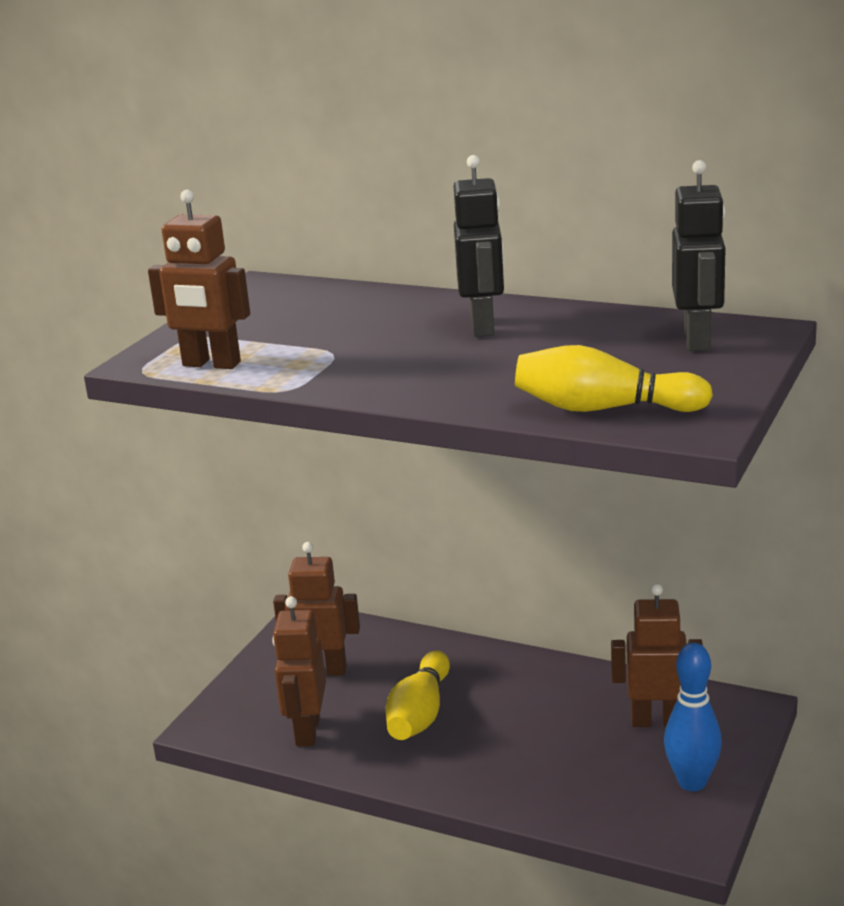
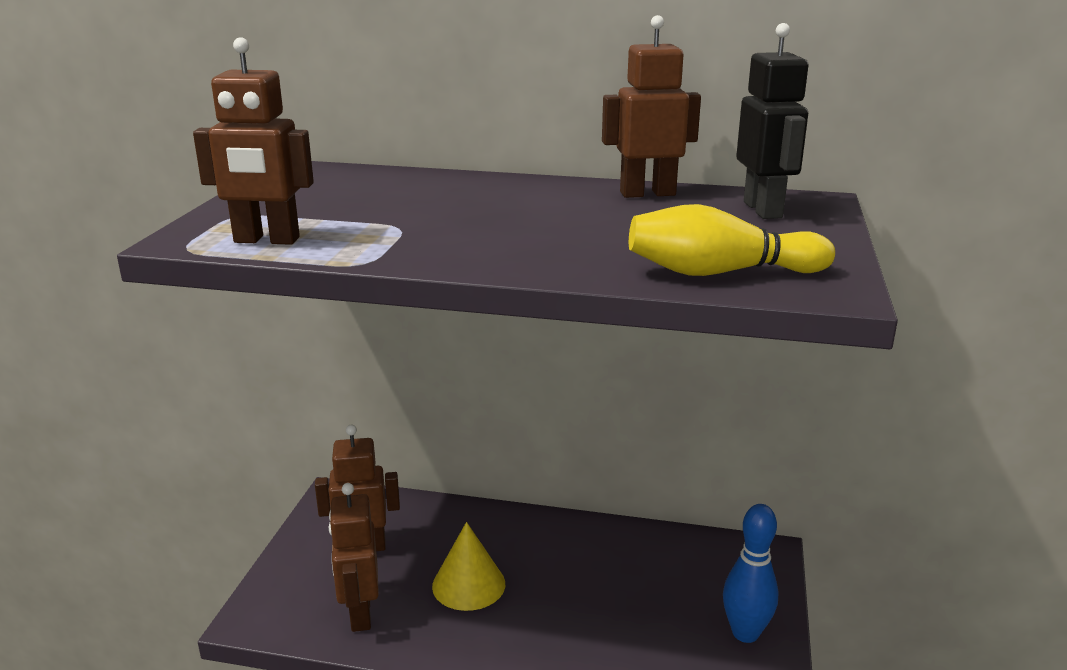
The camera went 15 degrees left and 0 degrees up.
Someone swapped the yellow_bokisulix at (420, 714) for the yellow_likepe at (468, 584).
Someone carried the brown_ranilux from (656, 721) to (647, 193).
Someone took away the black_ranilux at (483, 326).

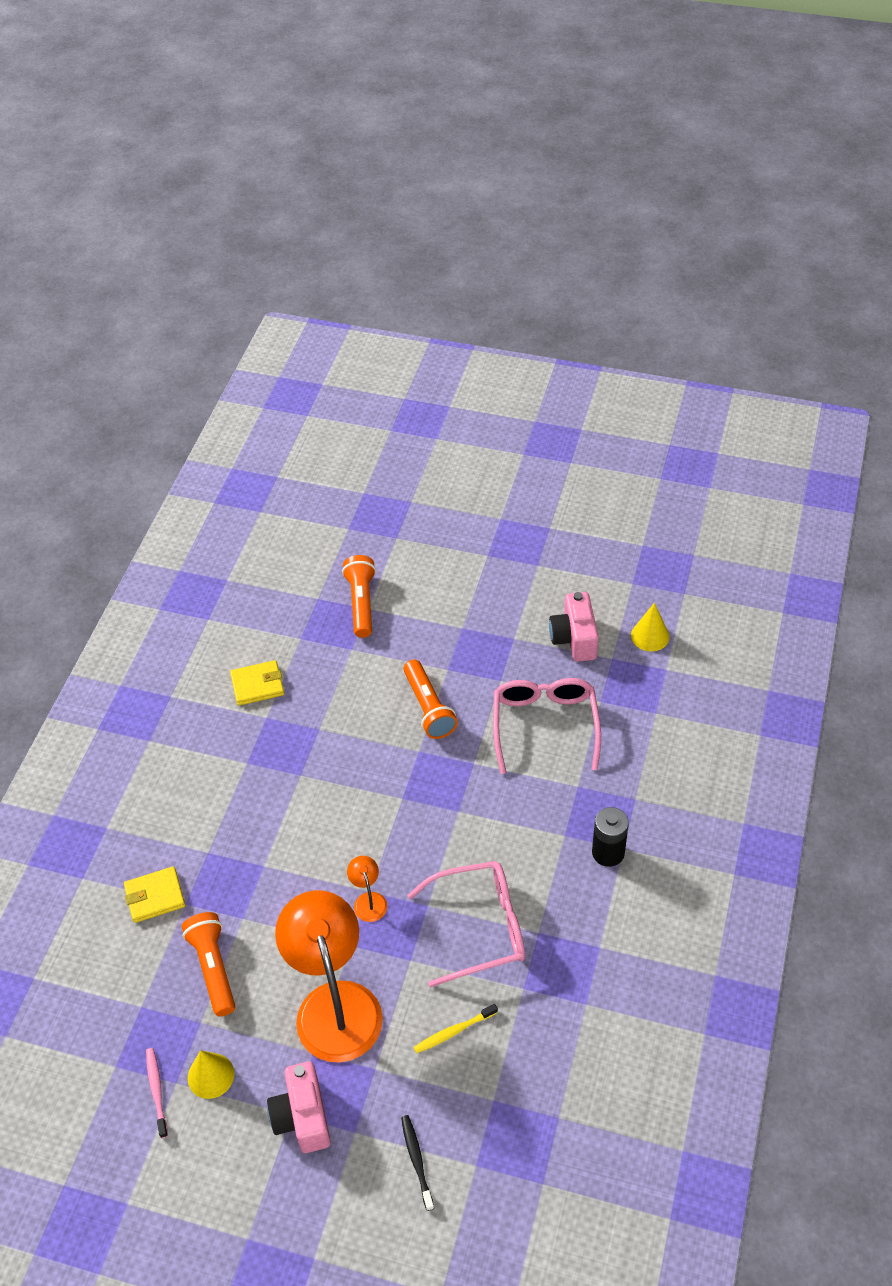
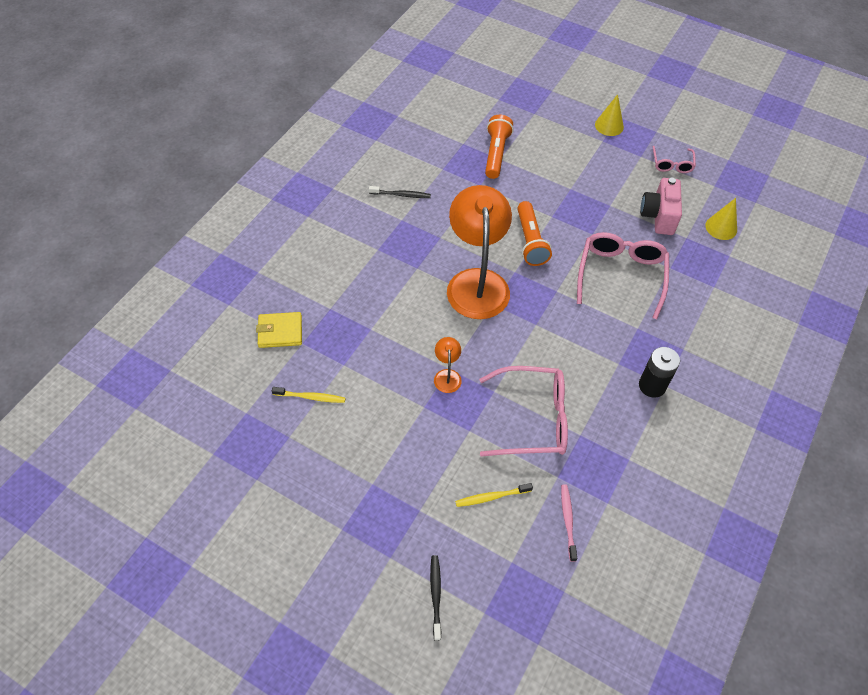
The camera went 10 degrees right and 5 degrees up.
Someone swapped the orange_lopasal at (213, 968) for the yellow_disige at (310, 397).
Someone swapped the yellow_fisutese at (257, 685) for the black_disige at (401, 195).
Someone carried the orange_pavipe from (334, 1003) to (477, 282).
Someone carried the pink_disige from (157, 1091) to (568, 521).
Someone carried the yellow_likepe from (210, 1075) to (609, 125).
Someone put down the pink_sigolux at (672, 164).
Someone took away the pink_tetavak at (302, 1117).

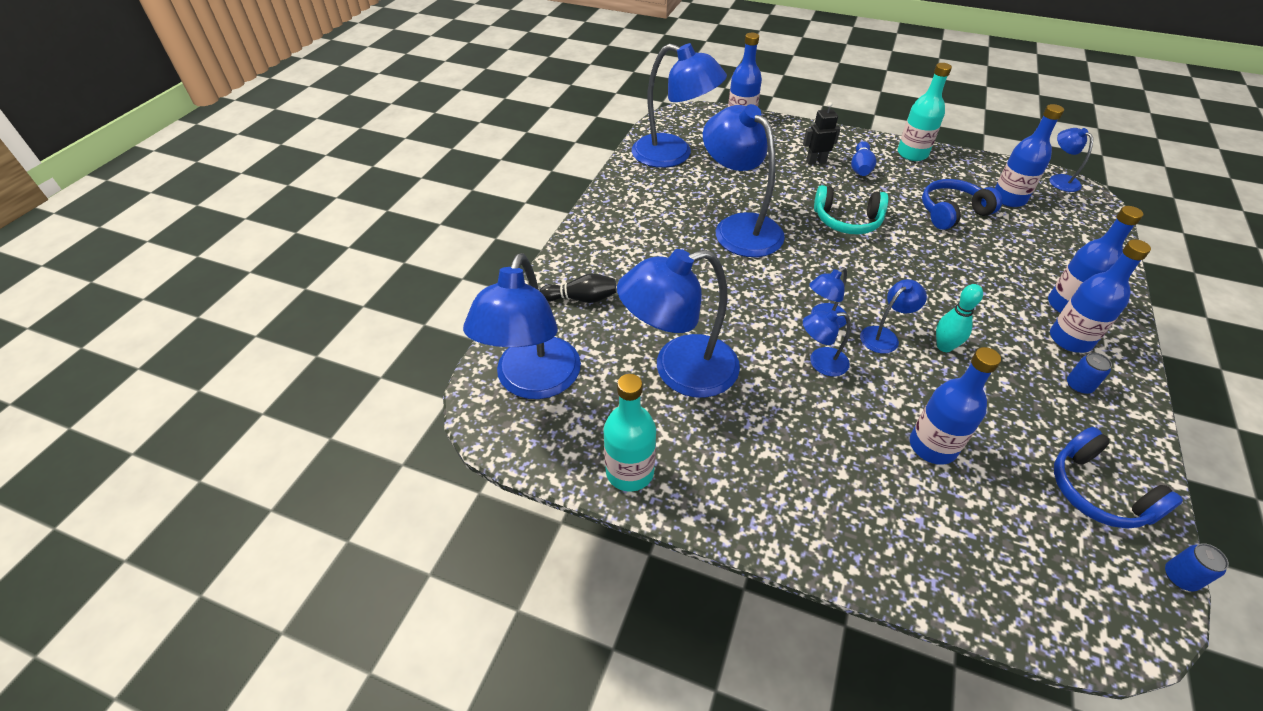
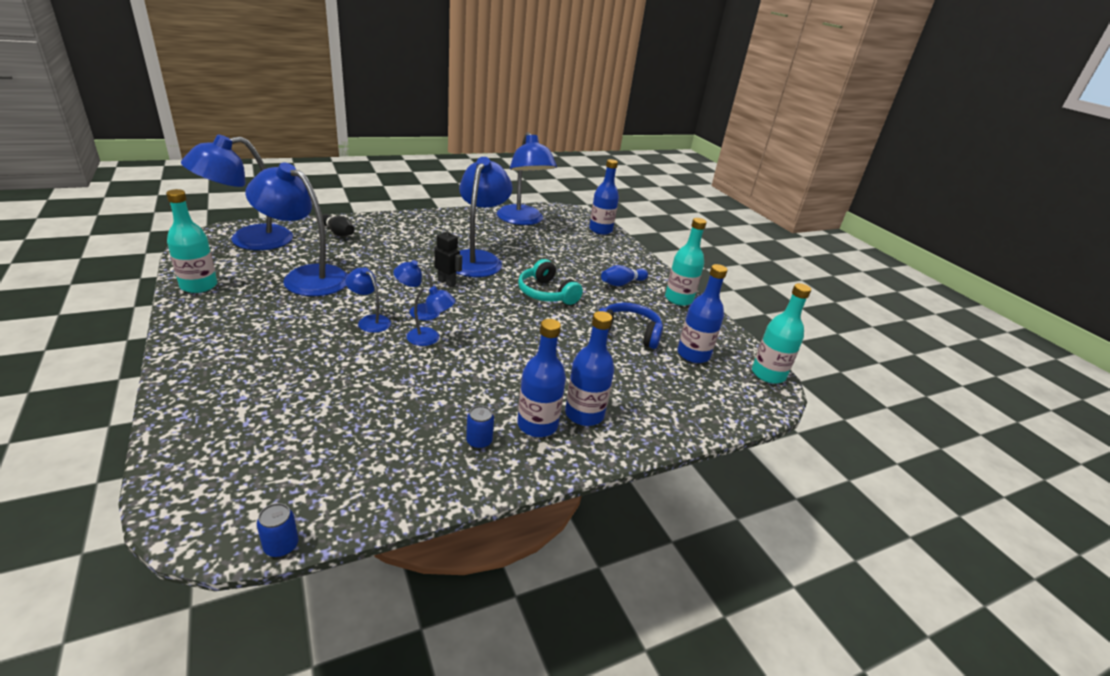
The camera went 40 degrees right and 15 degrees down.
Someone carried the black_ranilux from (816, 161) to (447, 282).
Someone swapped the blue_pavipe at (1059, 180) for the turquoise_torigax at (768, 374).
Someone took away the blue_torigax at (932, 446).
Someone took away the turquoise_bokisulix at (944, 346).
Someone took away the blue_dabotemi at (1098, 491).

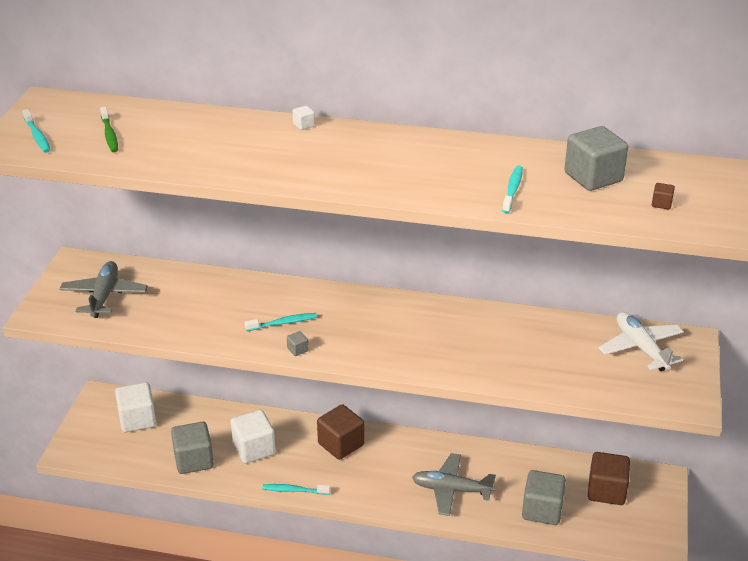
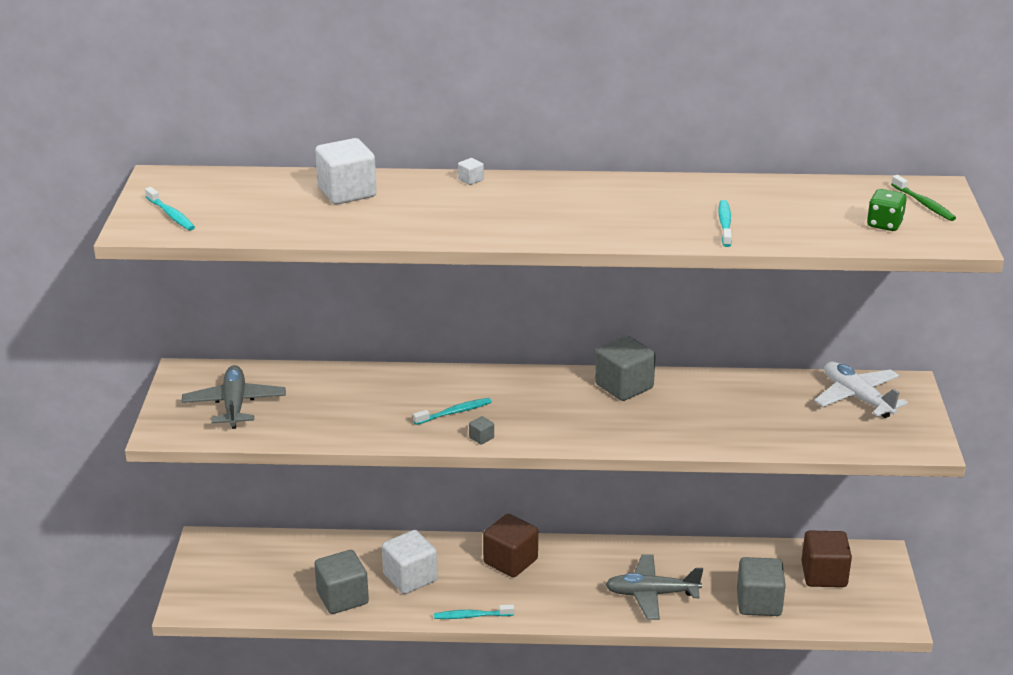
The camera went 10 degrees left and 5 degrees down.
Someone carried the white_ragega from (137, 419) to (347, 192).
Someone carried the grey_ragega from (593, 177) to (624, 386).
Someone swapped the brown_ragega at (661, 204) for the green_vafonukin at (884, 224).
Someone carried the green_disige from (109, 134) to (923, 204).

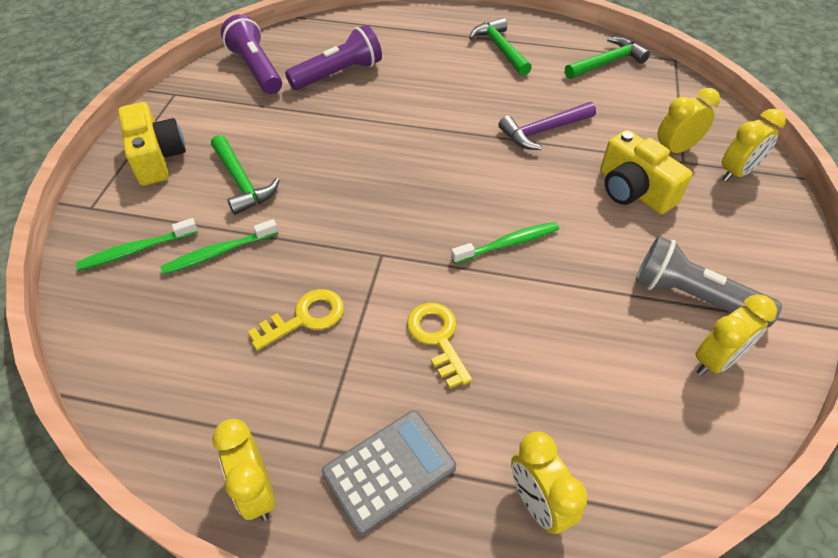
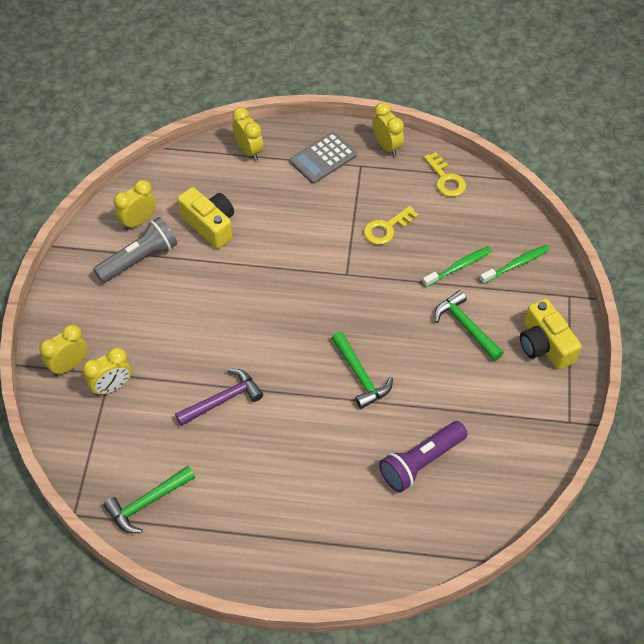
The camera went 175 degrees right and 5 degrees up.
Someone rotated the grey_lopasal at (693, 297) by 60 degrees counterclockwise.
Someone carried the yellow_tetavak from (633, 190) to (210, 225).
Someone carried the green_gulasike from (500, 49) to (360, 376).
Someone carried the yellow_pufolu from (437, 338) to (446, 179).
Someone took away the purple_lopasal at (256, 69).
Someone took away the green_disige at (507, 244).

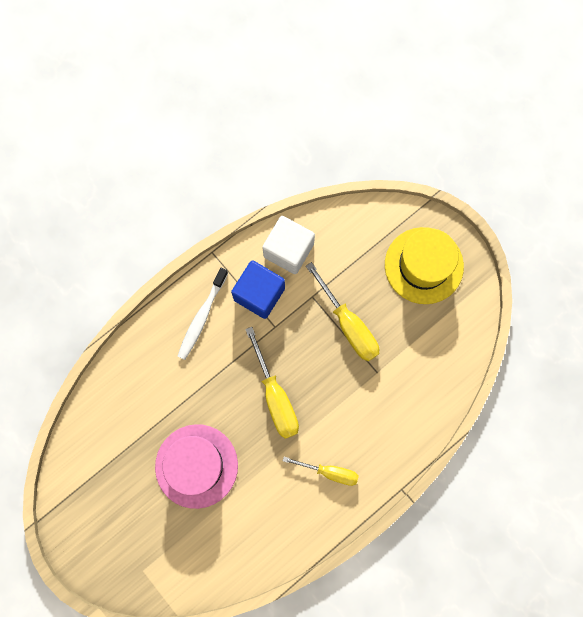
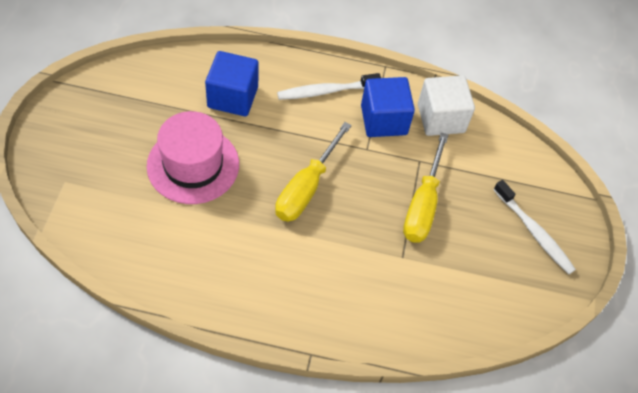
The camera went 45 degrees right and 20 degrees down.
Someone put down the blue_ragega at (233, 97).
Someone swapped the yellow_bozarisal at (424, 265) for the white_disige at (534, 232).
Someone took away the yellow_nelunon at (329, 472).

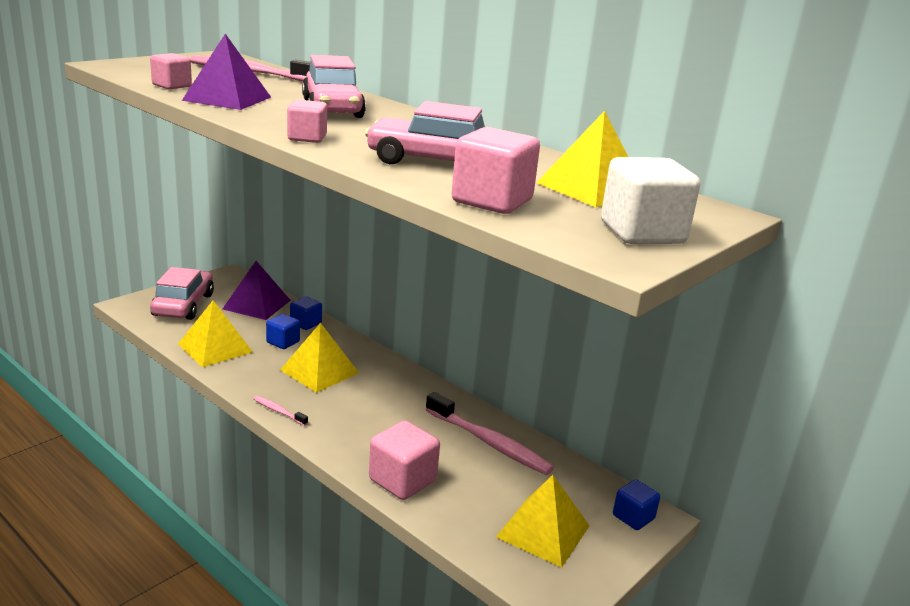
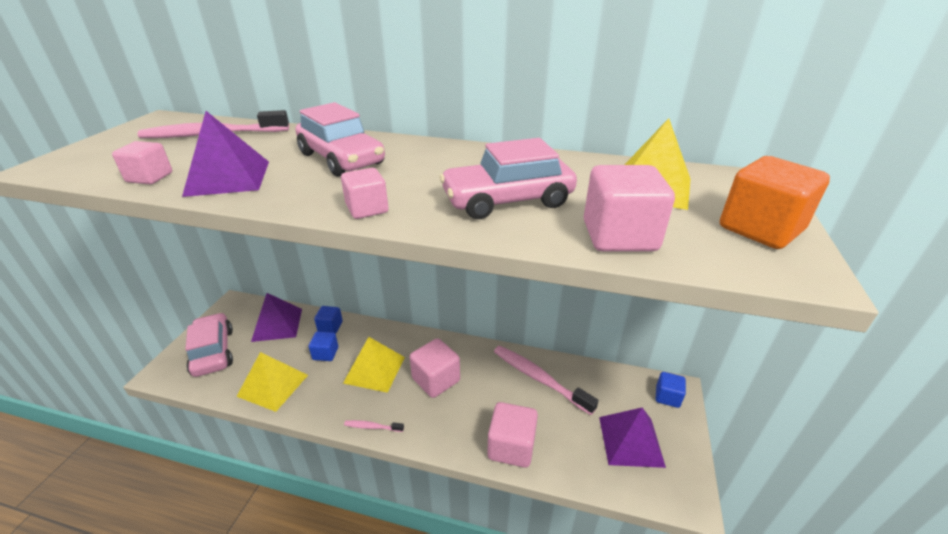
The camera went 25 degrees left and 10 degrees up.
Someone put down the pink_ragega at (436, 380).
Someone rotated the pink_disige at (489, 442) by 150 degrees counterclockwise.
Someone repainted the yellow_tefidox at (543, 531), which became the purple_tefidox at (630, 441).
Someone repainted the white_ragega at (642, 233), which became the orange_ragega at (760, 229).

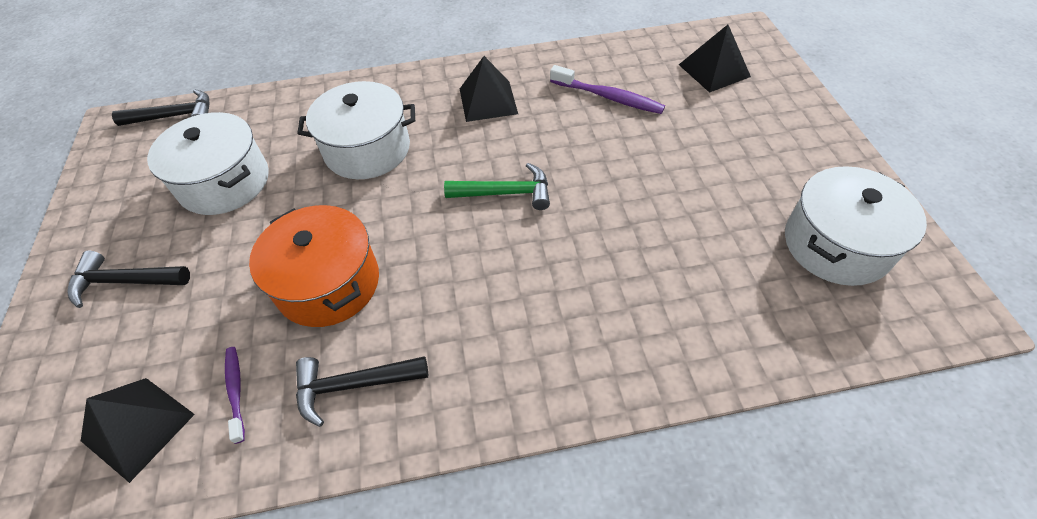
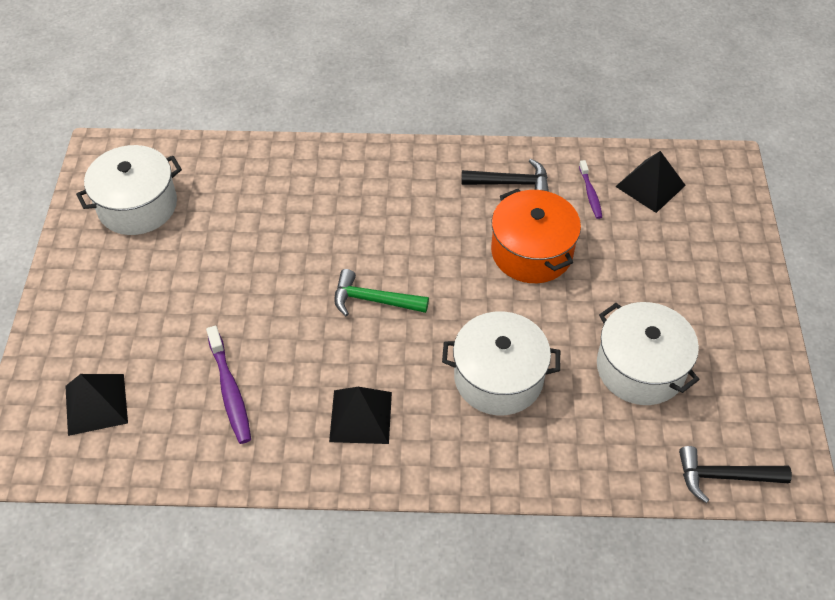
The camera went 170 degrees left and 0 degrees up.
Someone rotated the purple_disige at (609, 97) by 150 degrees counterclockwise.
Someone took away the black_gulasike at (125, 281).

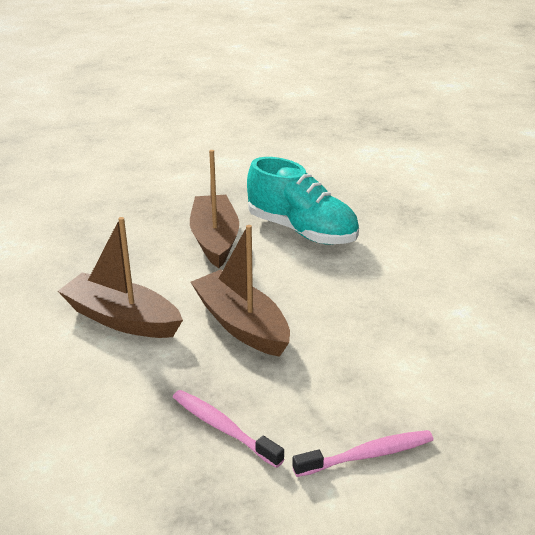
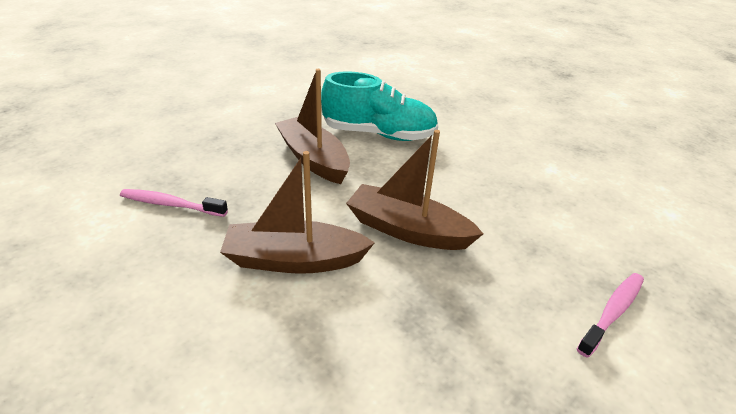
The camera went 30 degrees left and 5 degrees up.
Someone carried the pink_disige from (223, 428) to (171, 204).

